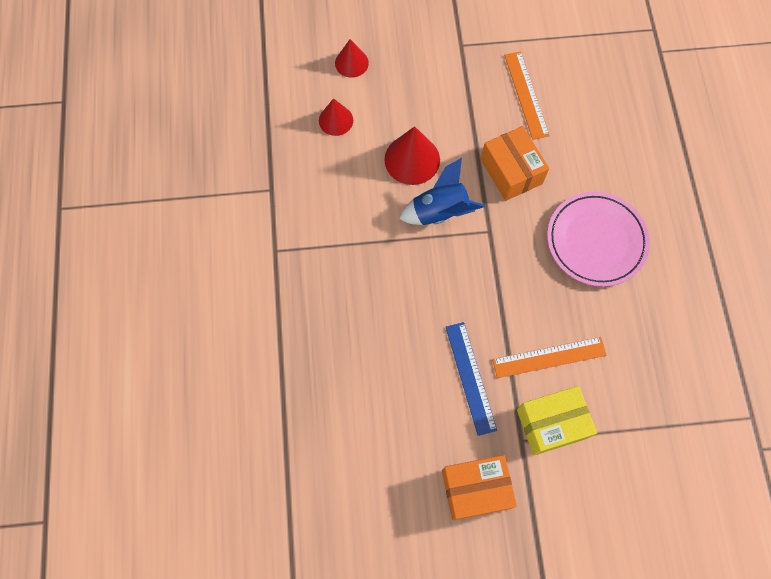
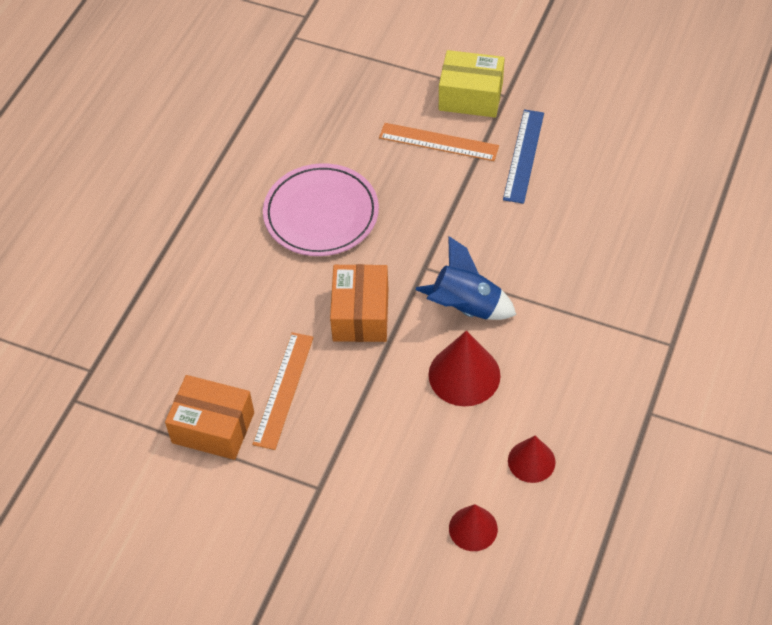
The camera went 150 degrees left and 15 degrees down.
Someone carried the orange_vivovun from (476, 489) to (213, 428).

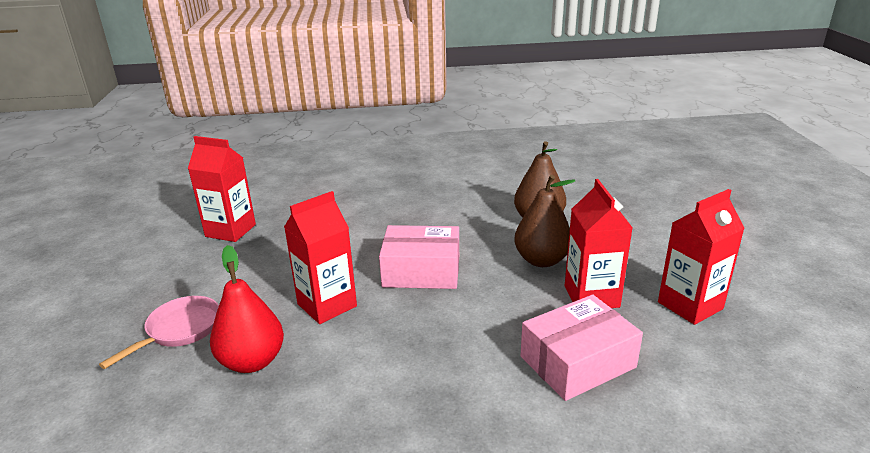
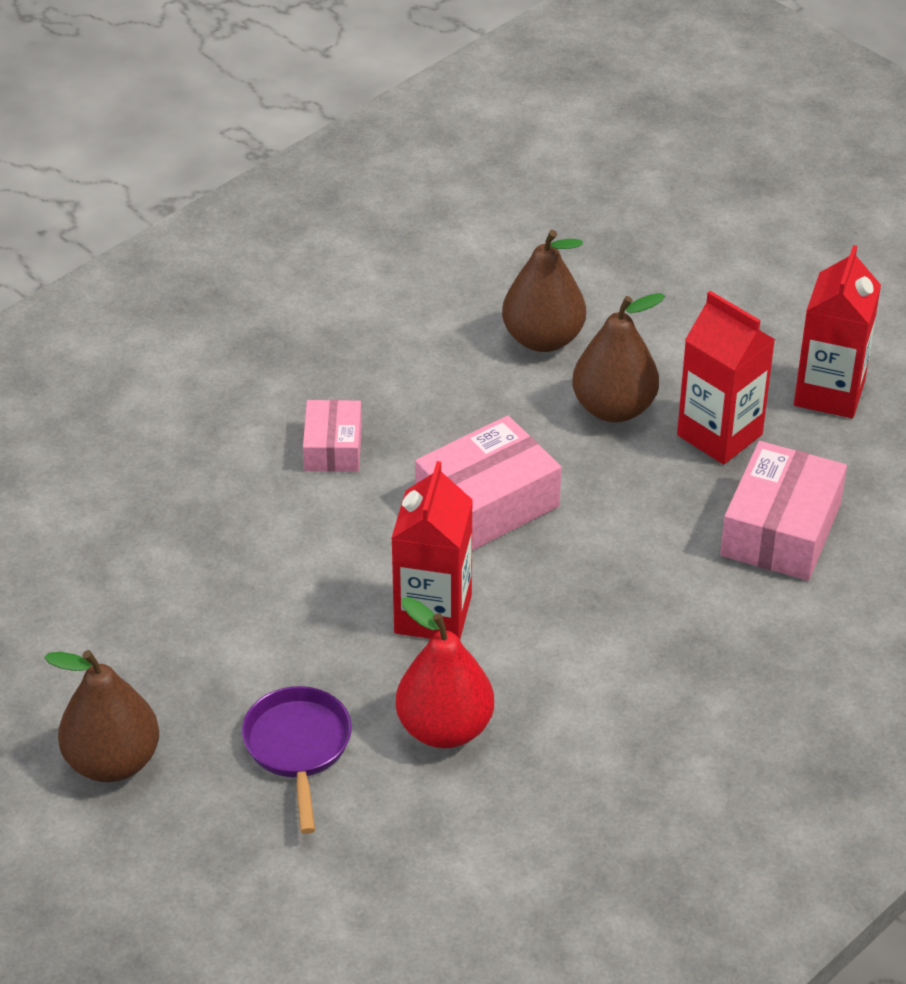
The camera went 40 degrees left and 15 degrees up.
Someone put down the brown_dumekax at (113, 761).
Someone repainted the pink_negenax at (180, 330), which became the purple_negenax at (298, 748).
Someone put down the pink_vivovun at (333, 447).
Someone took away the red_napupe at (230, 230).

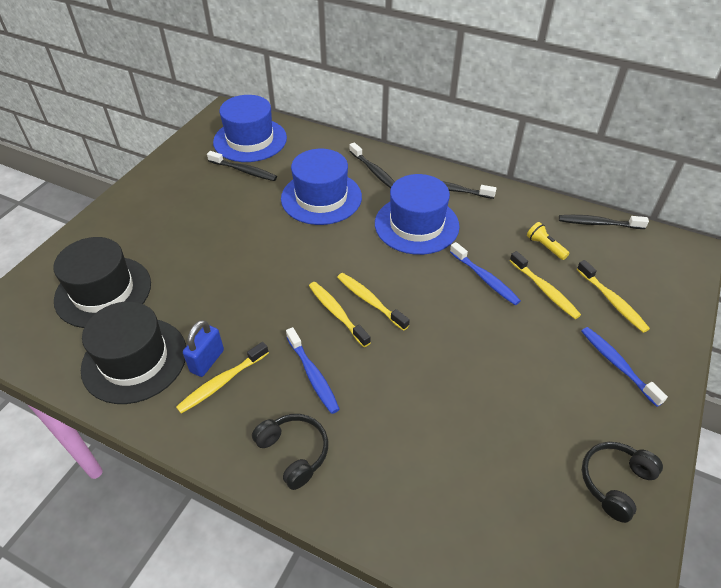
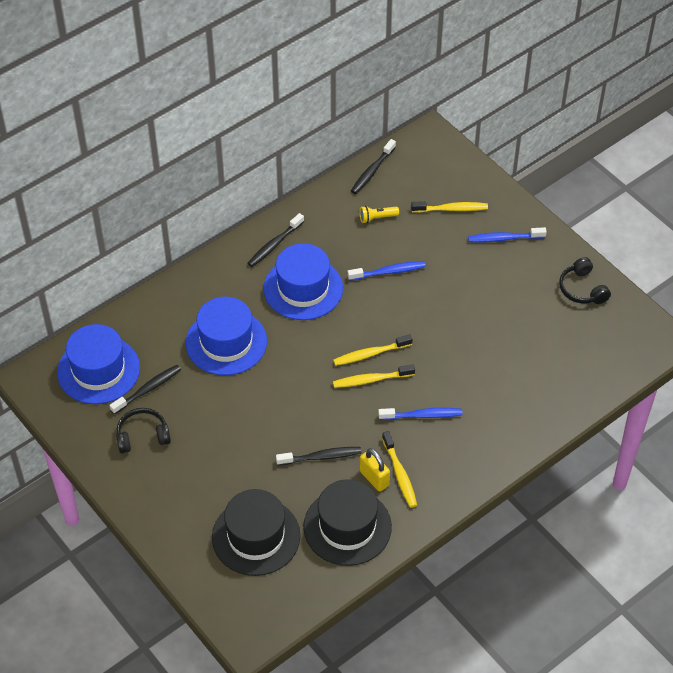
The camera went 65 degrees left and 5 degrees up.
Someone carried the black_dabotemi from (294, 452) to (142, 436).
Someone carried the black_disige from (374, 171) to (321, 457).
Someone repainted the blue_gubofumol at (207, 361), which became the yellow_gubofumol at (374, 478).
Someone took away the yellow_disige at (545, 290).

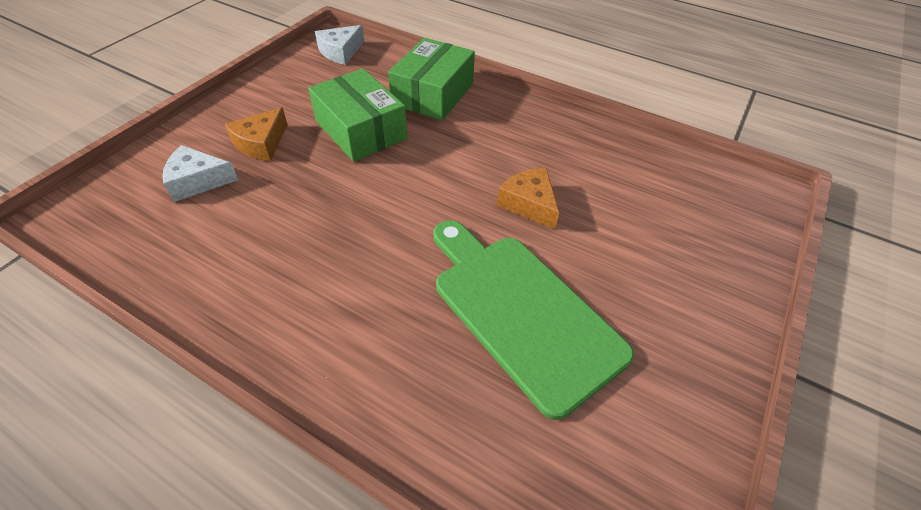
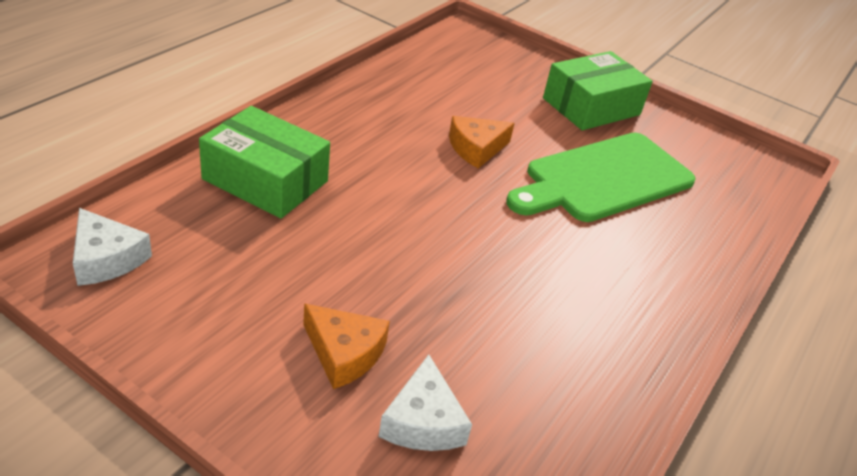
The camera went 90 degrees left and 10 degrees down.
Someone carried the green_vivovun from (361, 130) to (591, 106).

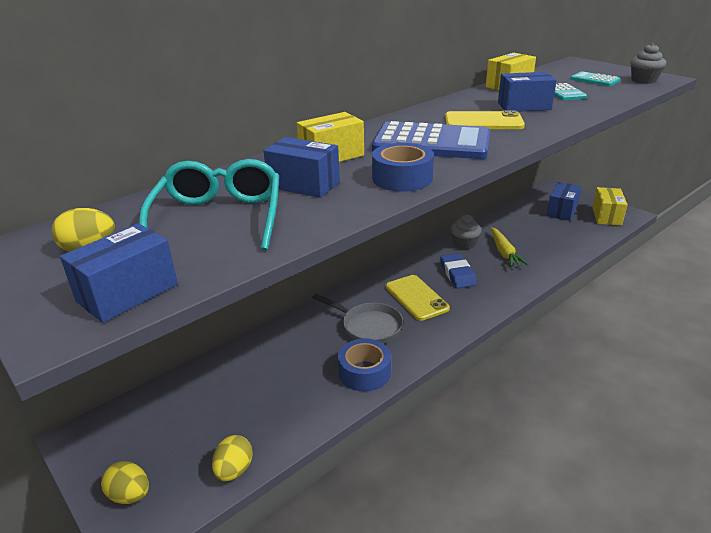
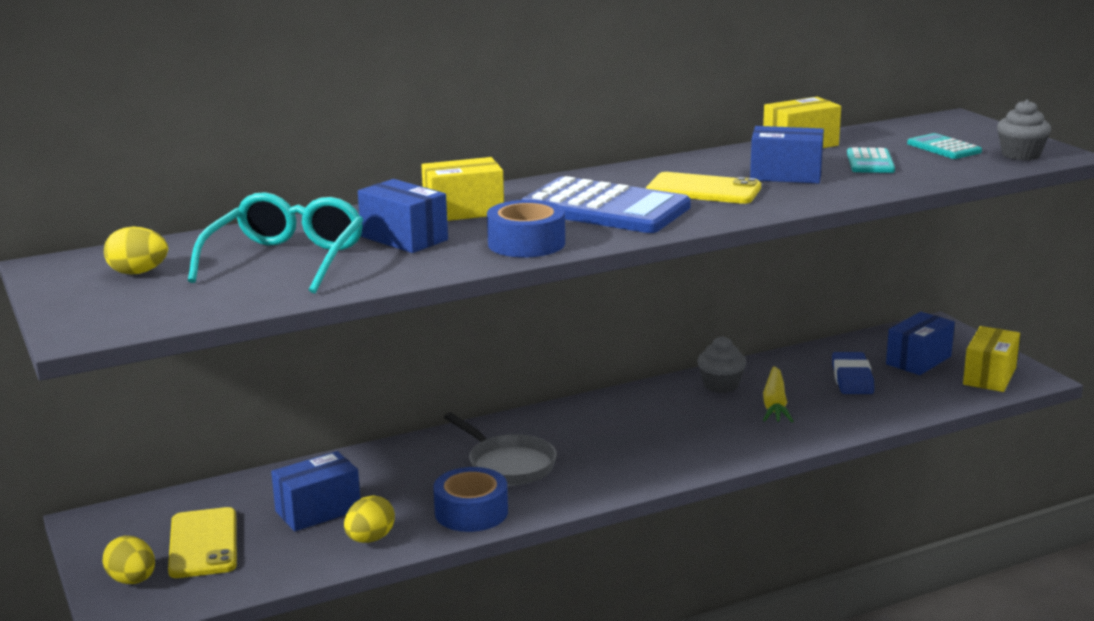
The camera went 15 degrees right and 10 degrees down.
Someone carried the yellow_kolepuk from (416, 298) to (203, 543).
Someone carried the blue_vivovun from (127, 293) to (318, 511).
Someone carried the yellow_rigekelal from (234, 470) to (370, 539).
Someone carried the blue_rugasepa from (457, 274) to (852, 379).

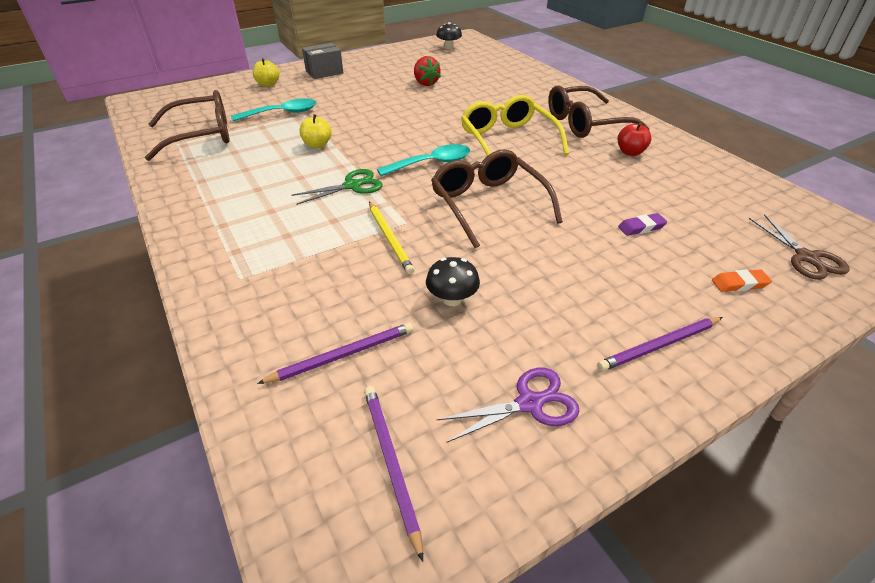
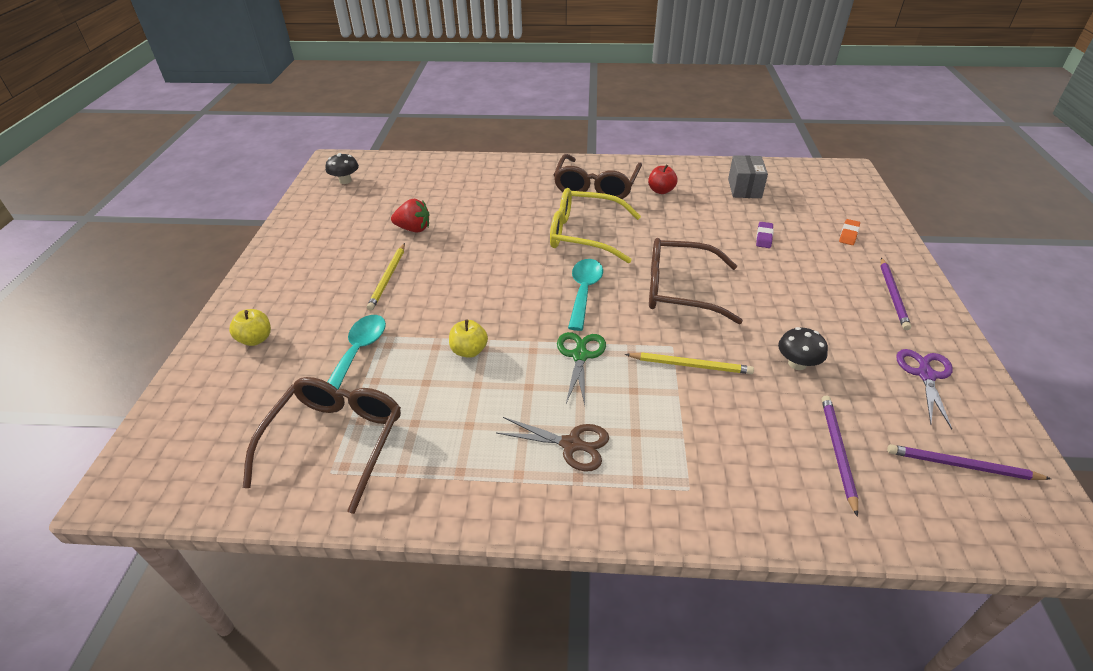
The camera went 55 degrees left and 0 degrees up.
Someone put down the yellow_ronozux at (388, 278).
Someone carried the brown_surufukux from (806, 257) to (571, 444).
Someone carried the grey_vivovun from (324, 72) to (744, 188).

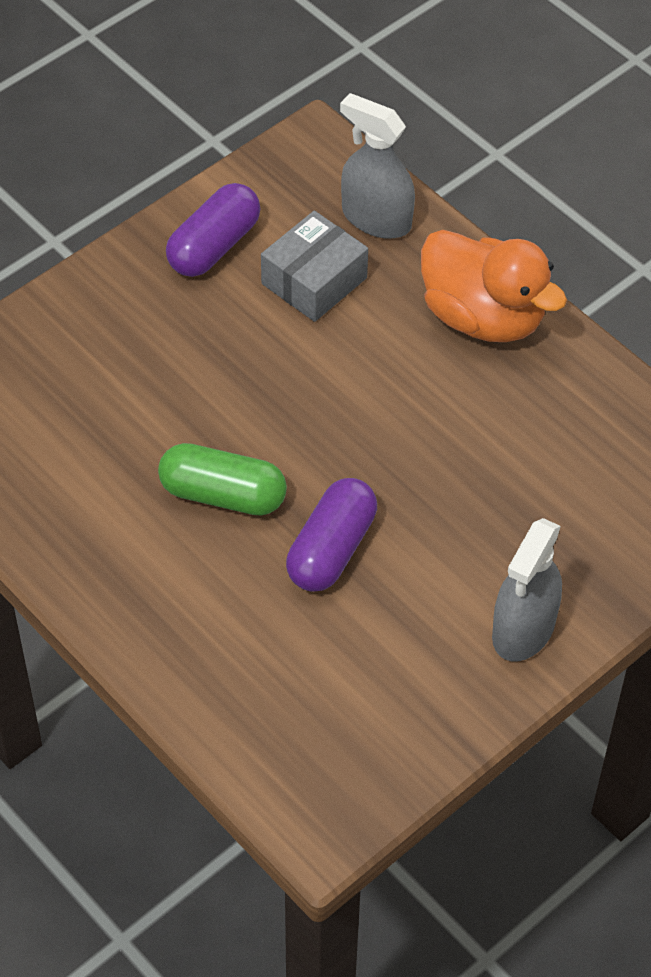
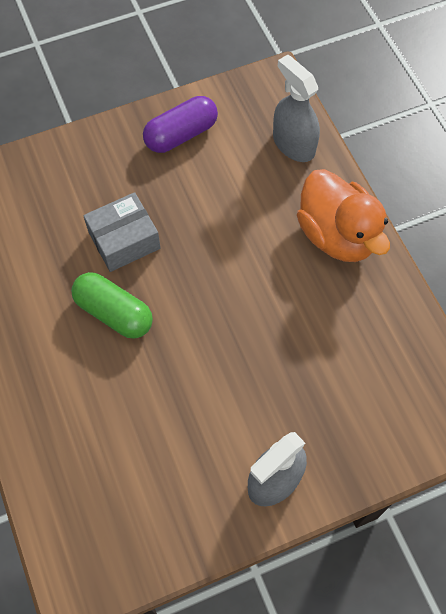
The camera went 20 degrees right and 10 degrees up.
Someone carried the grey_vivovun from (314, 281) to (124, 240).
Someone took away the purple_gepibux at (331, 549).

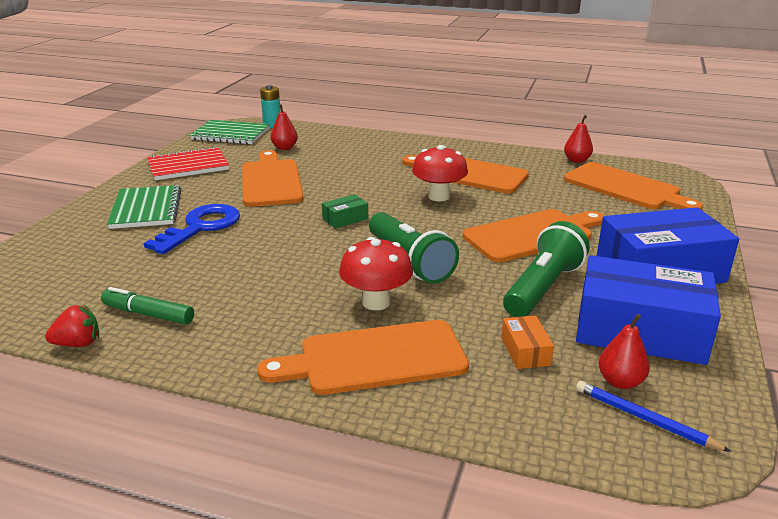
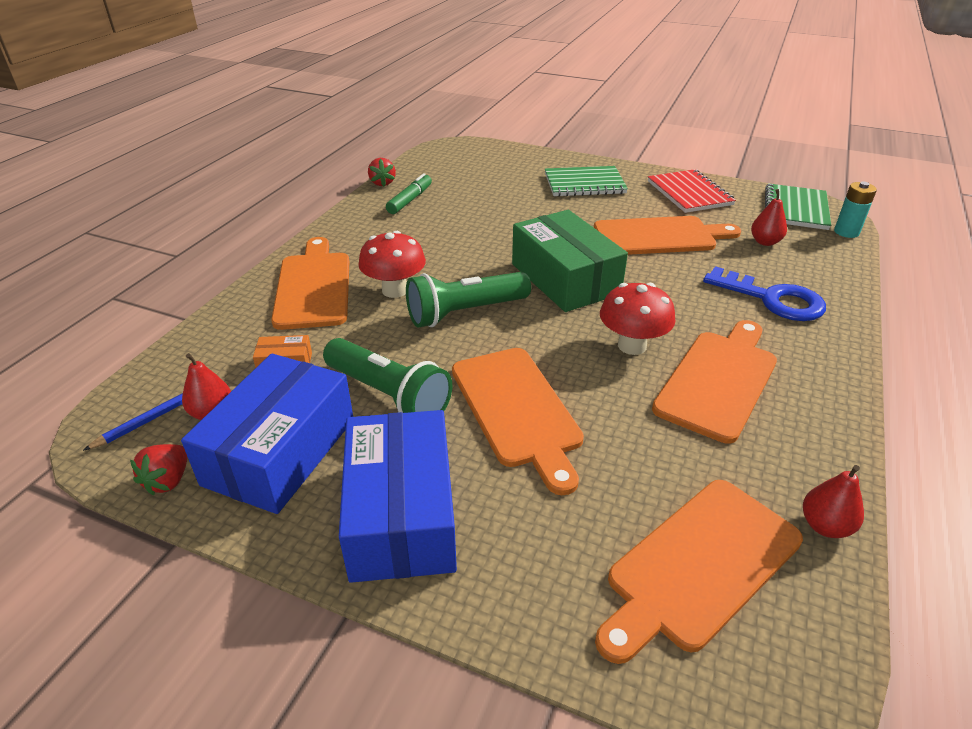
The camera went 95 degrees right and 10 degrees up.
Someone put down the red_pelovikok at (168, 480).
Someone scaled the green_vivovun at (345, 219) by 2.39.
Someone carried the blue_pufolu from (200, 227) to (772, 299).

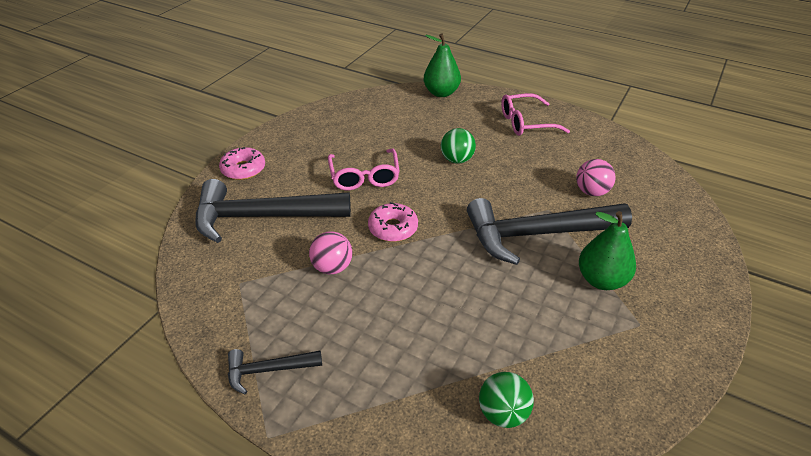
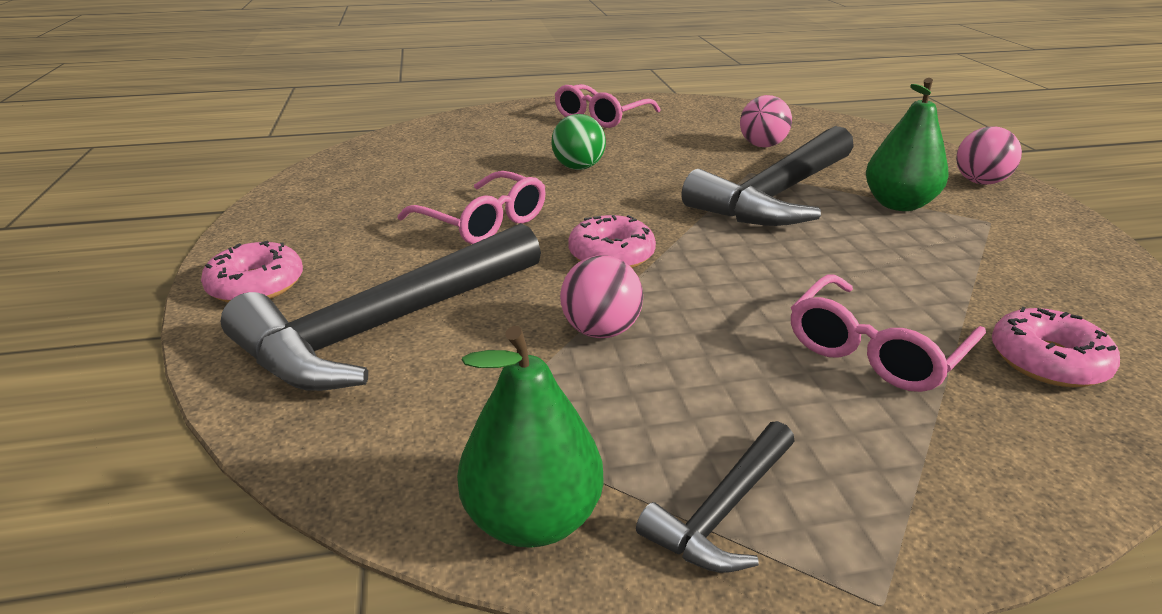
The camera went 40 degrees left and 10 degrees down.
Someone carried the green_dumekax from (441, 93) to (533, 518).
Someone put down the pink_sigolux at (875, 349).
Someone put down the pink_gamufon at (979, 182).
Someone swapped the green_gamufon at (503, 413) for the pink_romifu at (1047, 361).

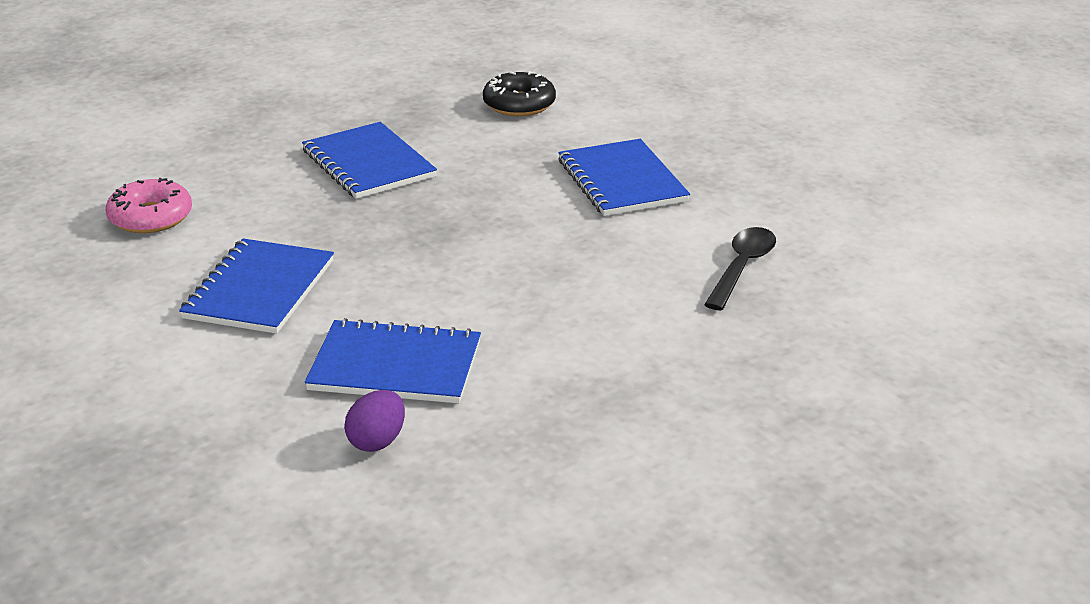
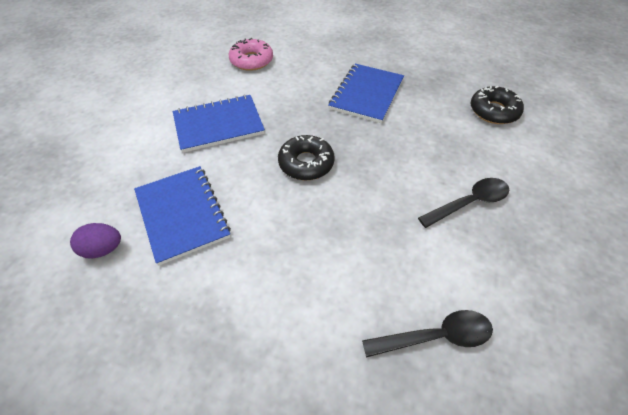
The camera went 55 degrees right and 20 degrees up.
Someone put down the black_romifu at (306, 163).
Someone swapped the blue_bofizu at (622, 181) for the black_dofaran at (469, 203).

